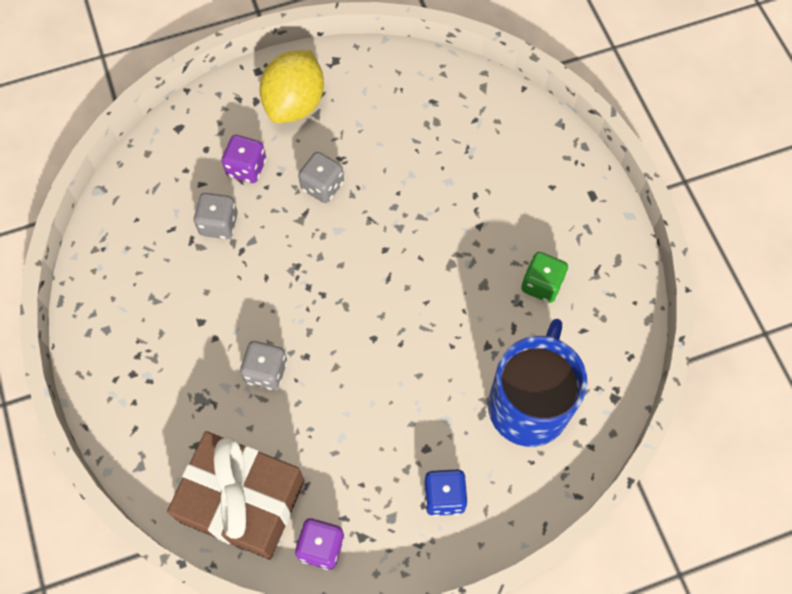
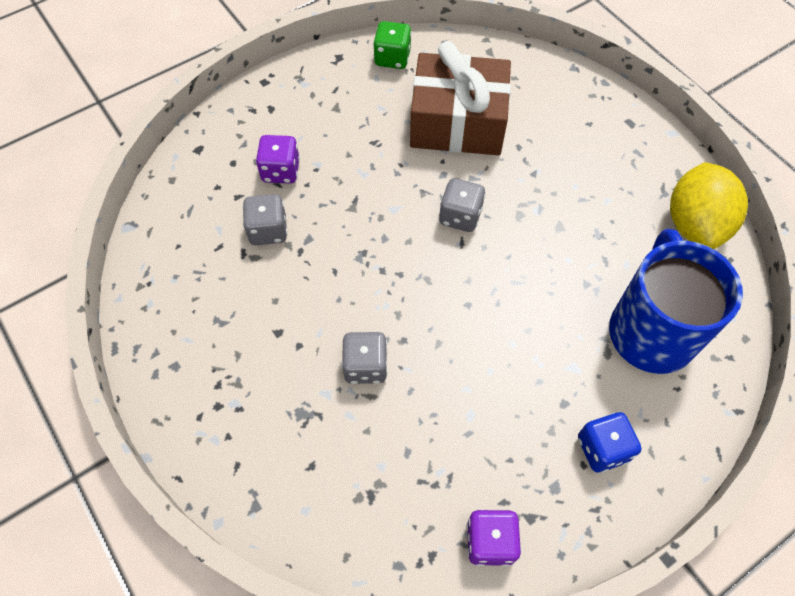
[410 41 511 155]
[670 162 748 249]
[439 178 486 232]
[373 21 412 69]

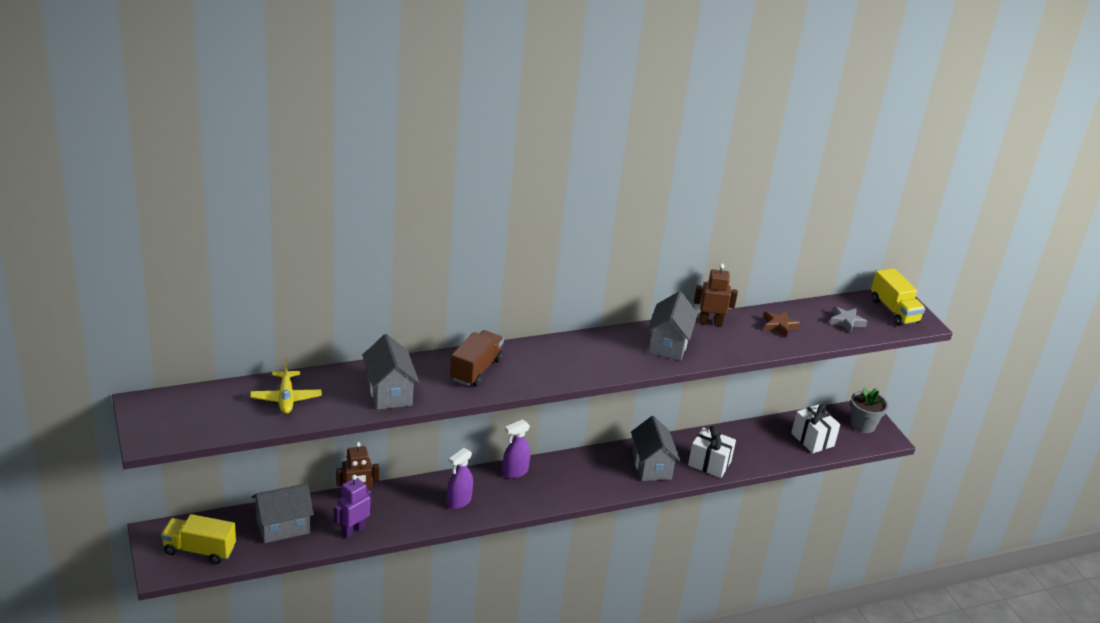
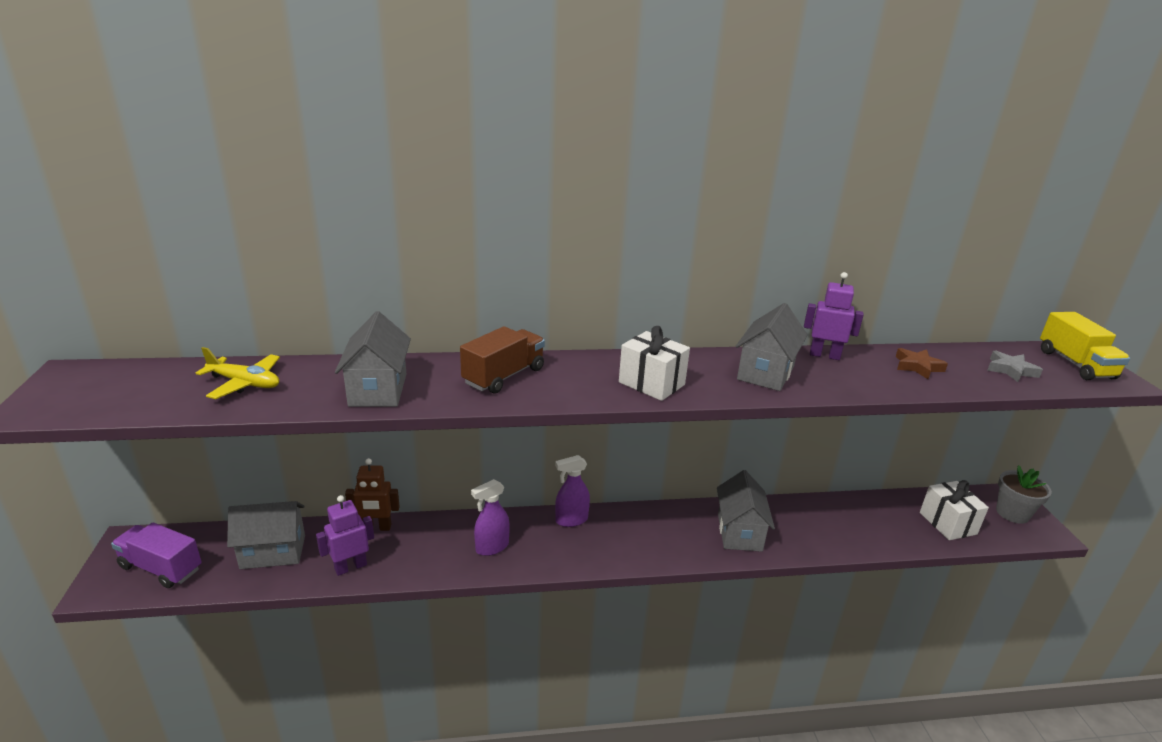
[111 522 202 588]
[196 347 280 399]
[619 326 690 401]
[804 272 864 360]

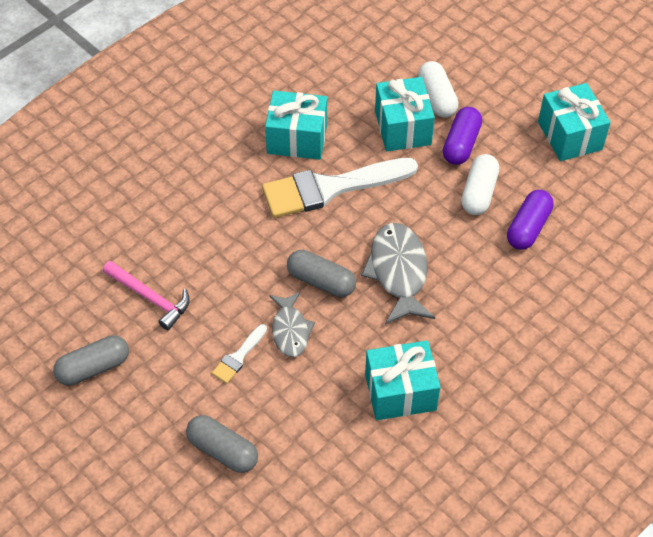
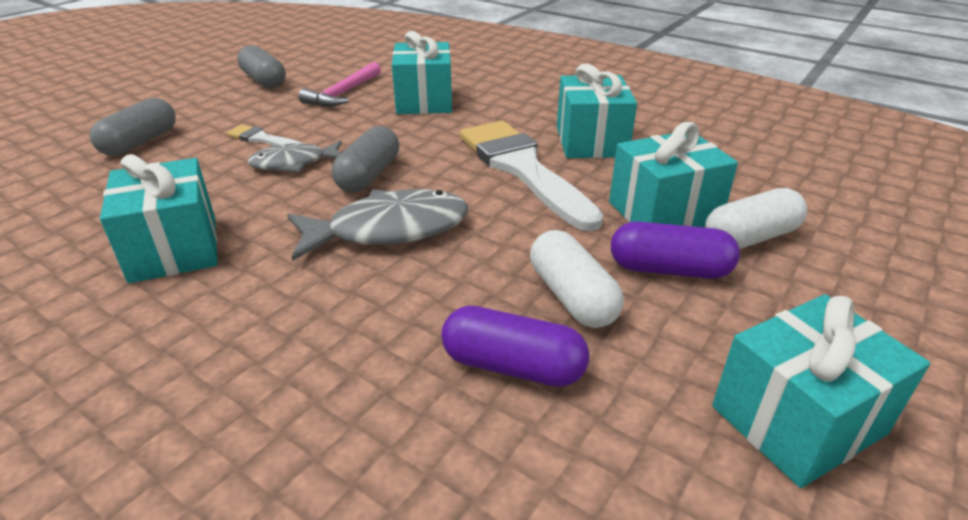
[530 230 624 328]
[392 31 452 114]

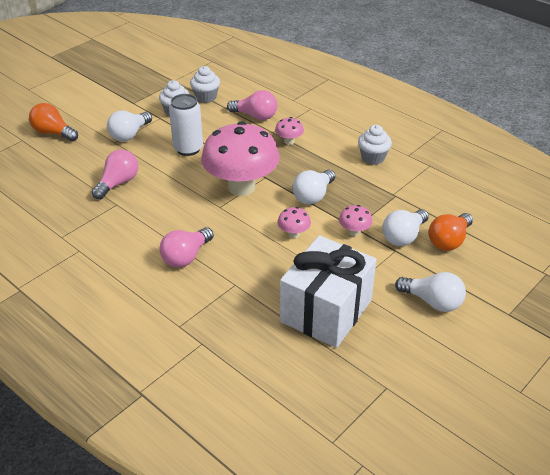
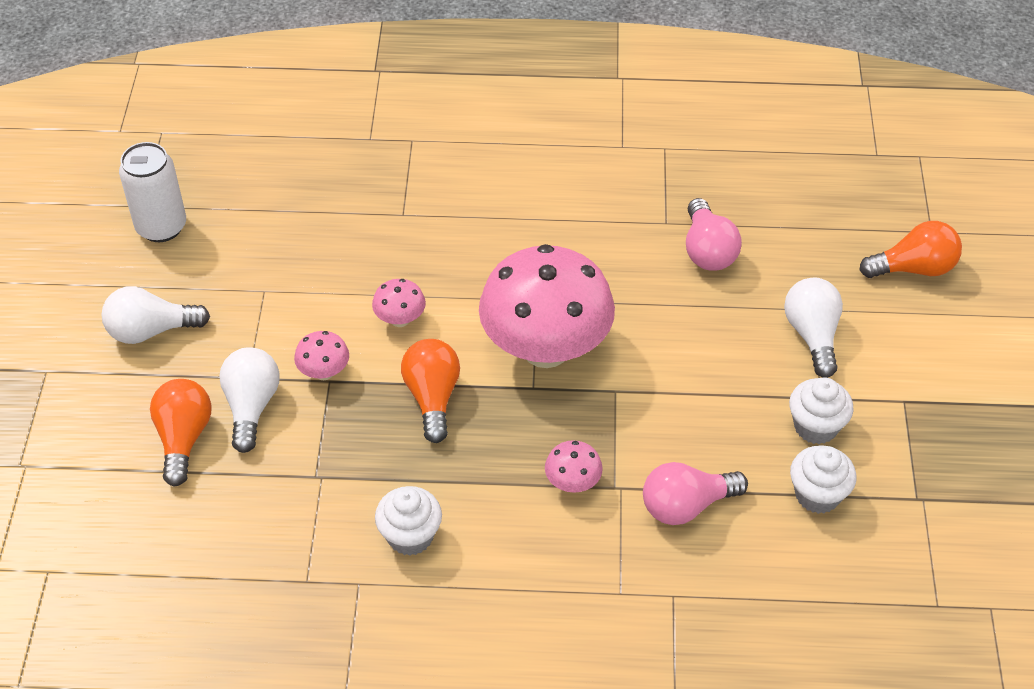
[160 227 214 268] (first image)
[119 142 186 242]
[280 235 377 348] (first image)
[401 339 460 443]

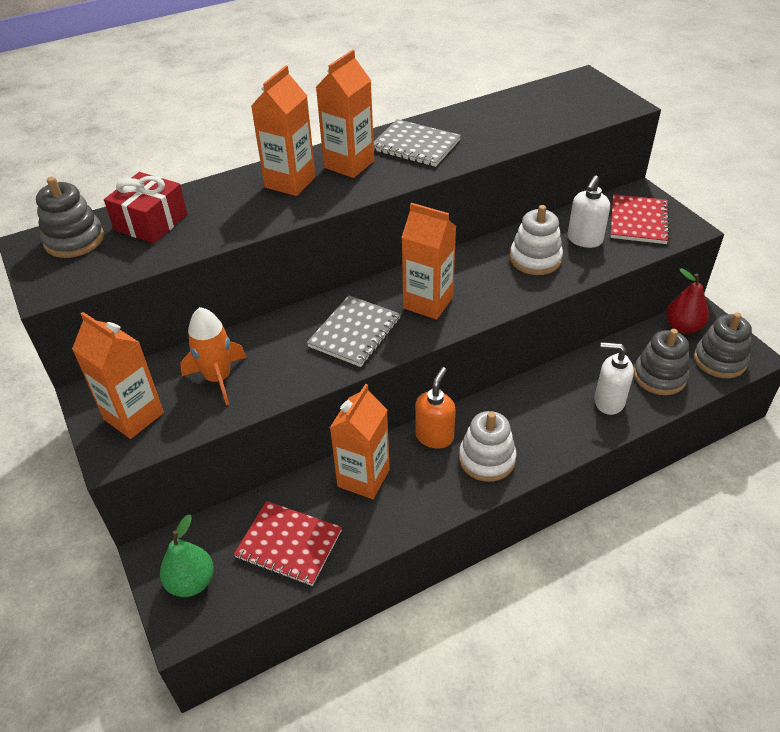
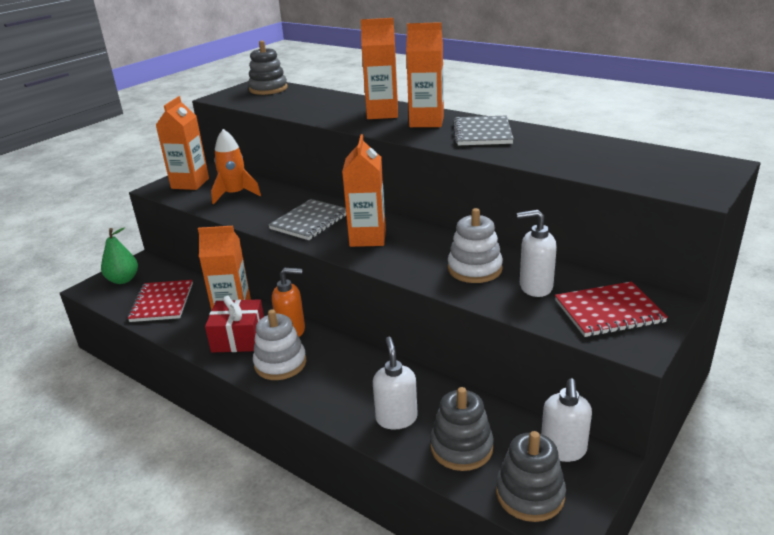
[205 296 264 352]
[268 199 346 240]
[541 378 592 462]

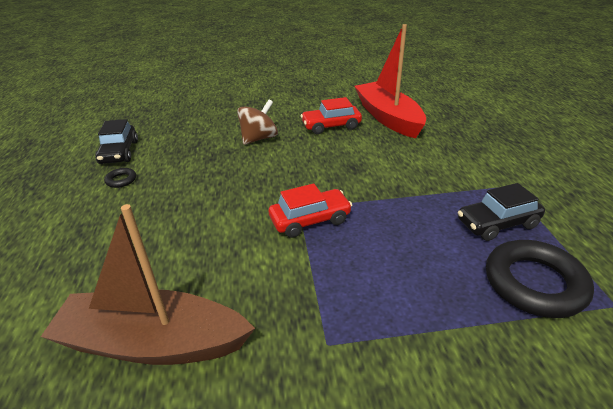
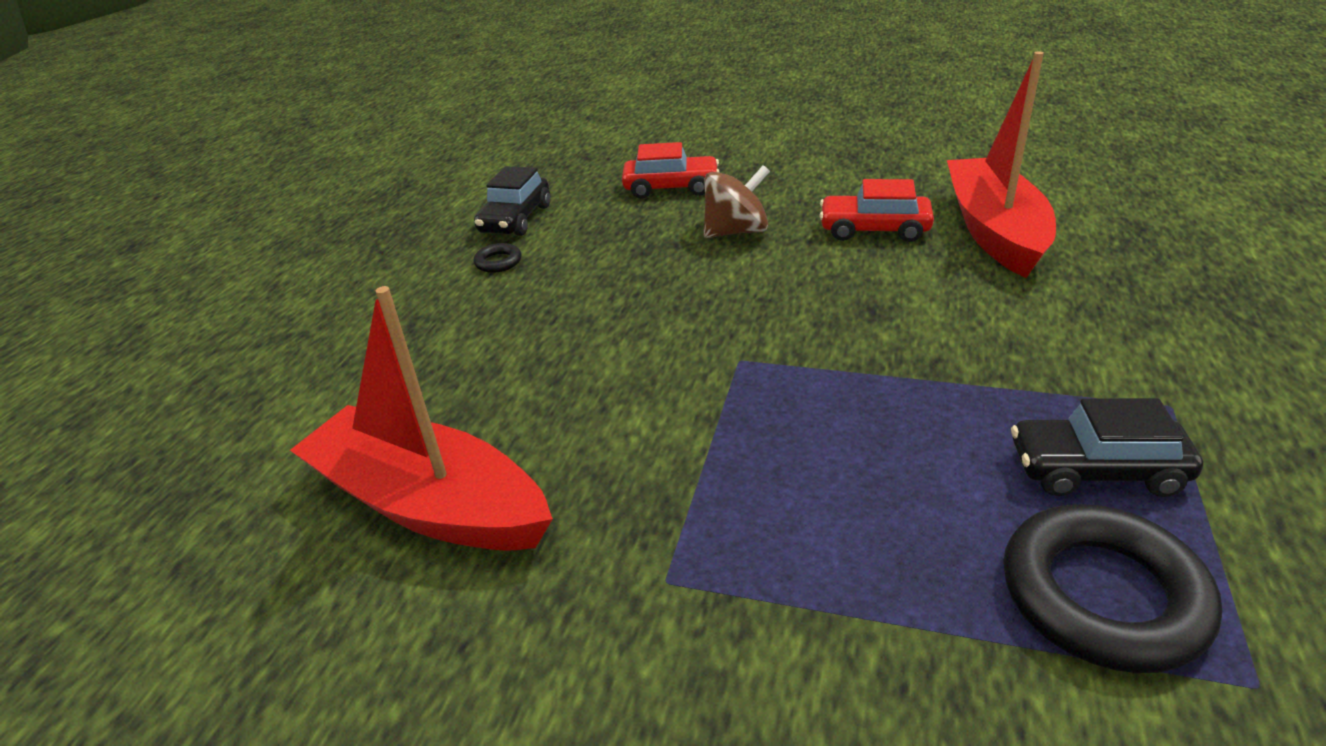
[290 286 553 551]
[622 142 720 199]

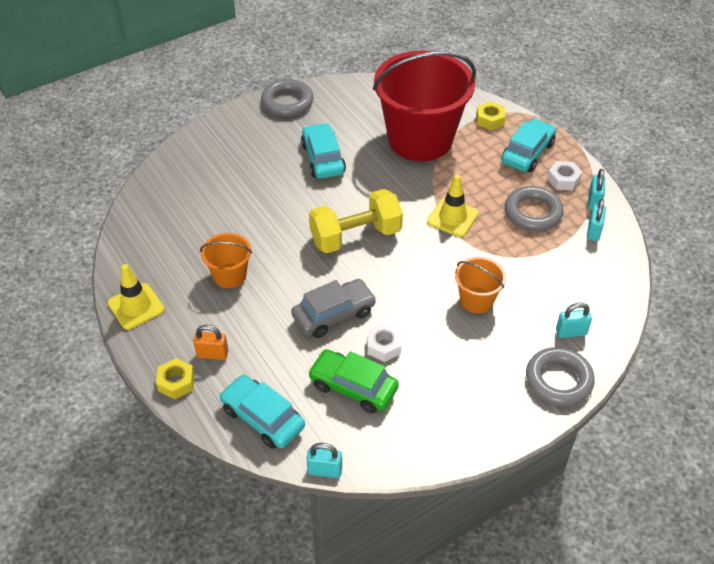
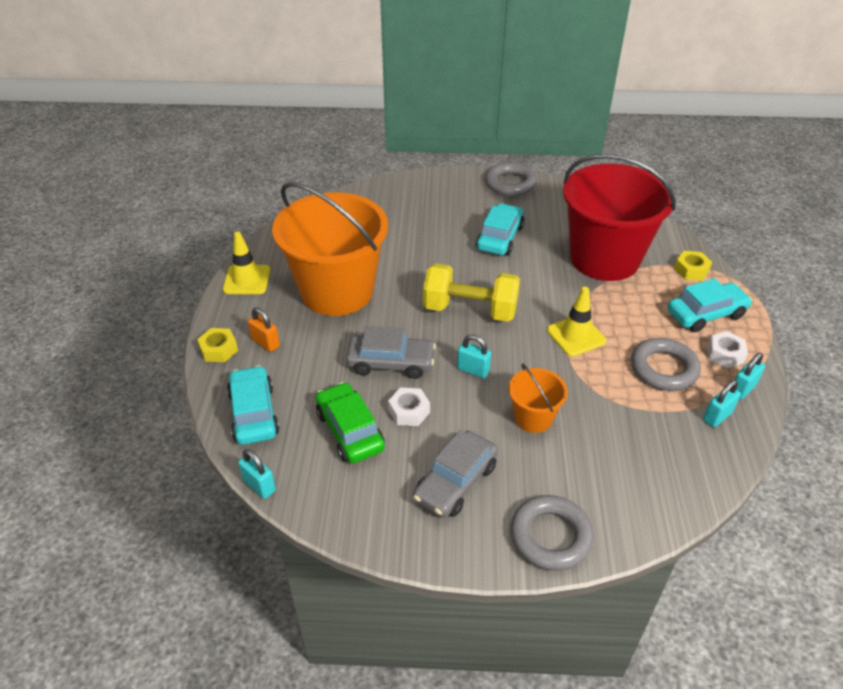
[272 182 388 316]
[457 334 491 378]
[413 430 498 518]

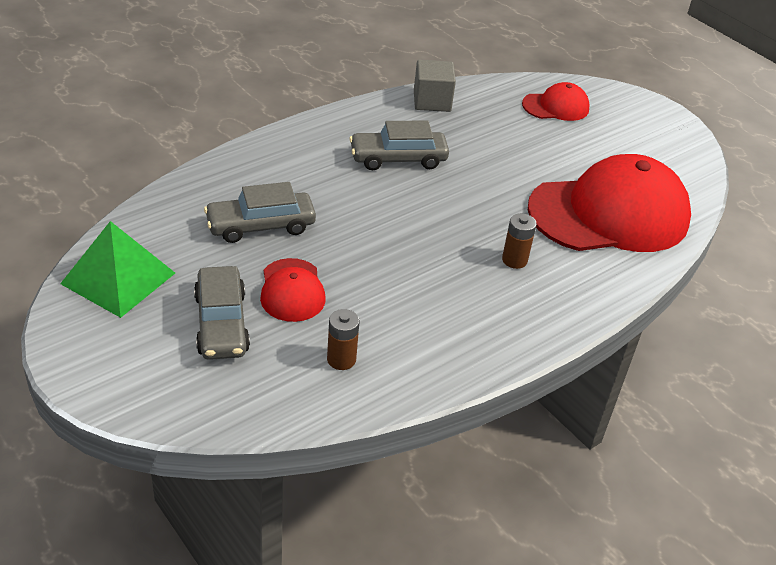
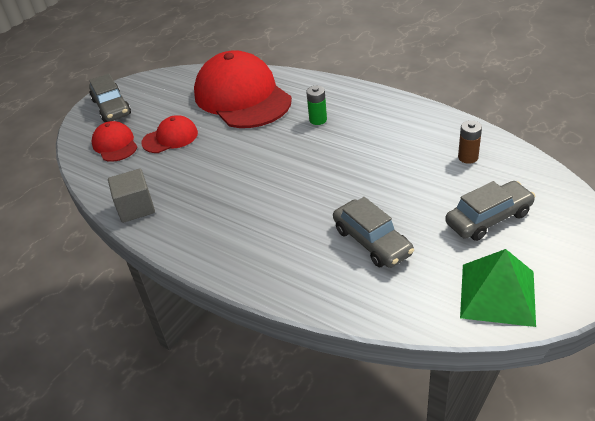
[141 115 198 153]
[89 74 131 122]
[306 86 327 125]

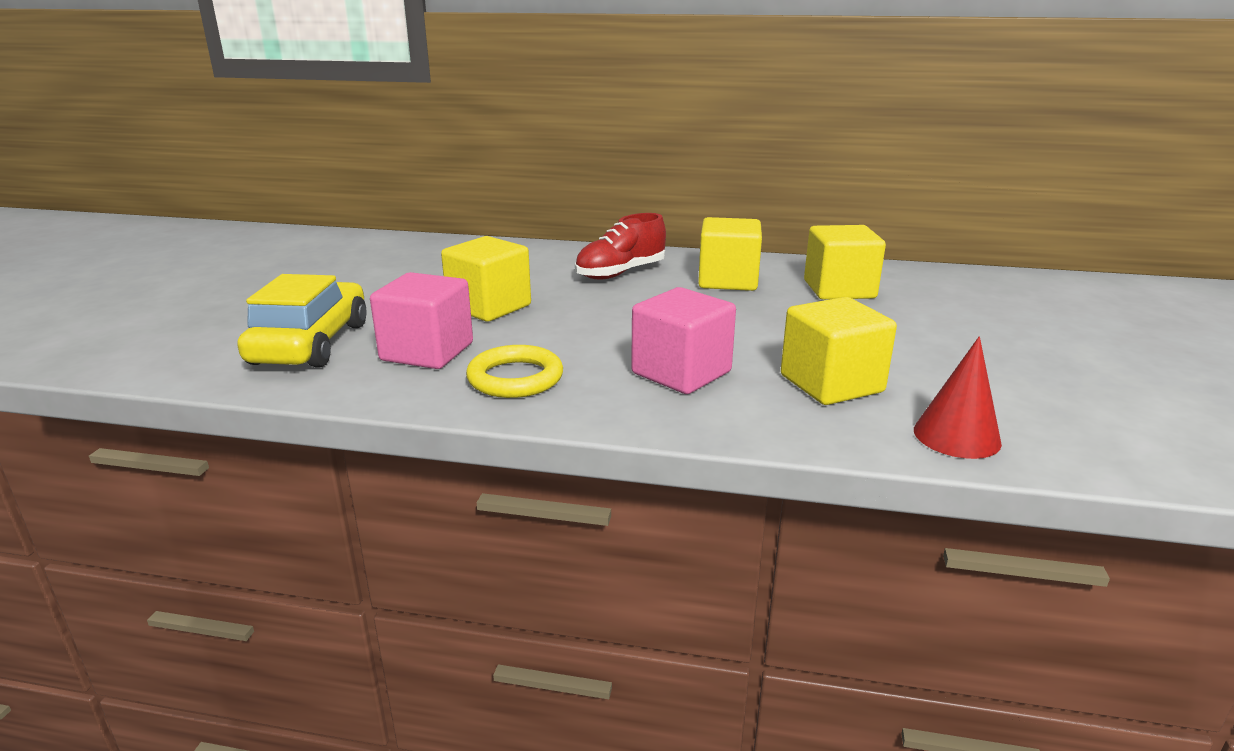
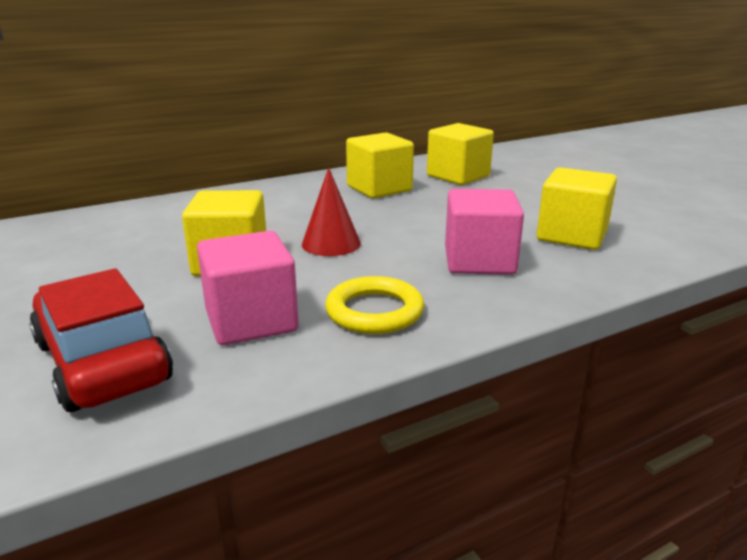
[29 268 173 412]
[575 213 666 279] (first image)
[302 167 361 256]

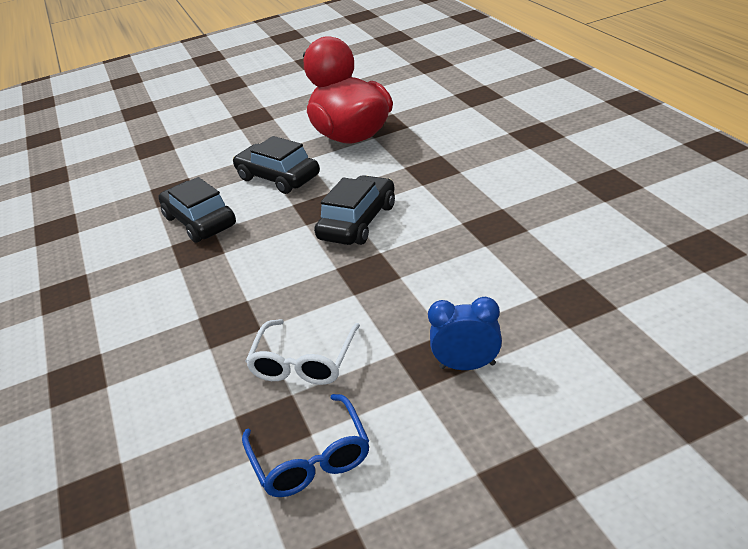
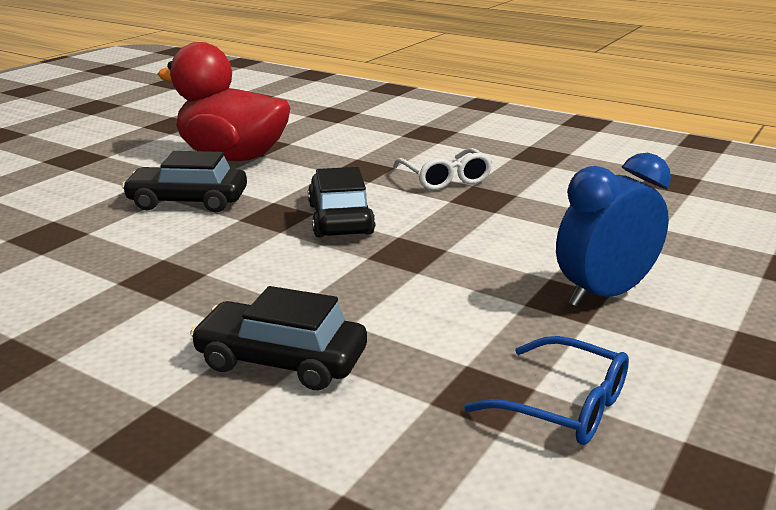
[190 286 367 390]
[393 148 493 190]
[556 153 671 307]

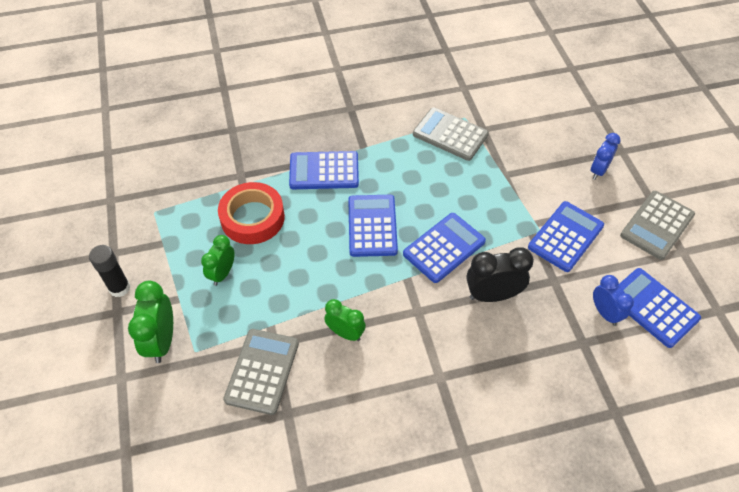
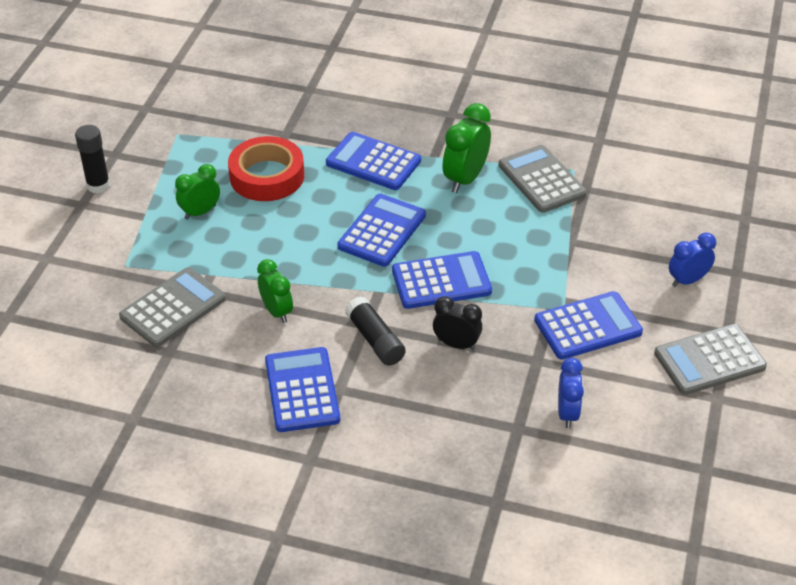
[442 103 491 193]
[433 296 482 350]
[265 347 340 432]
[345 296 406 365]

